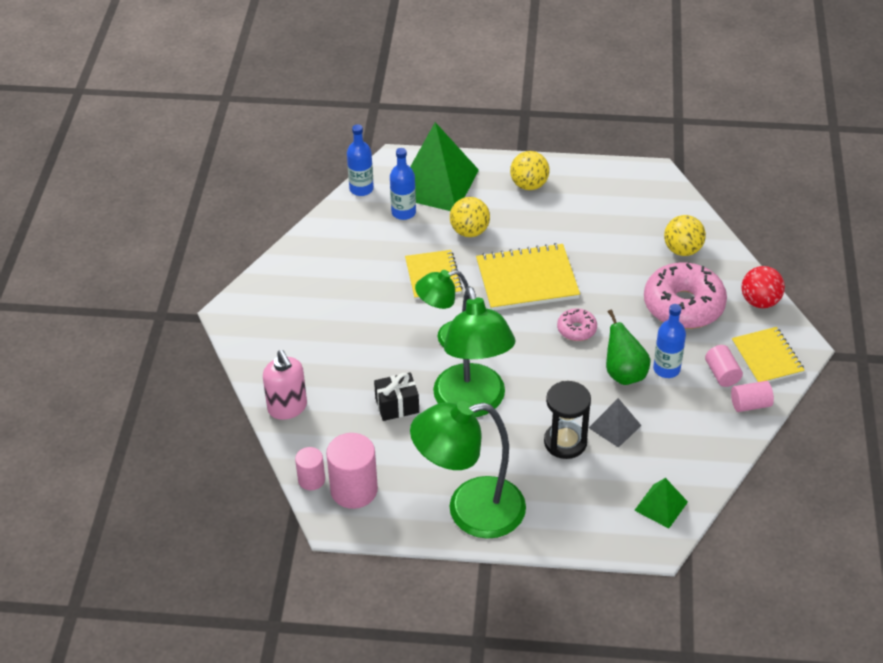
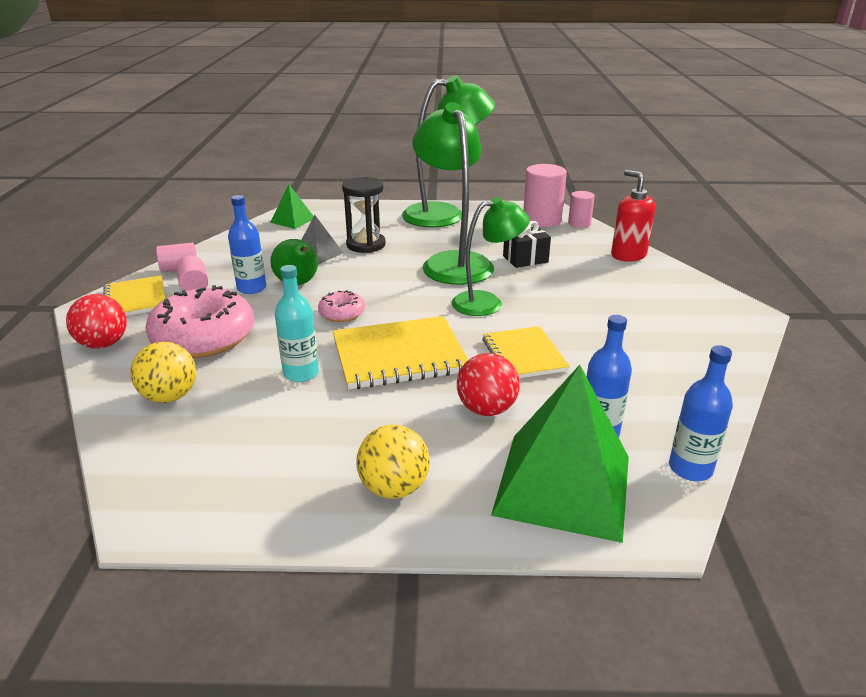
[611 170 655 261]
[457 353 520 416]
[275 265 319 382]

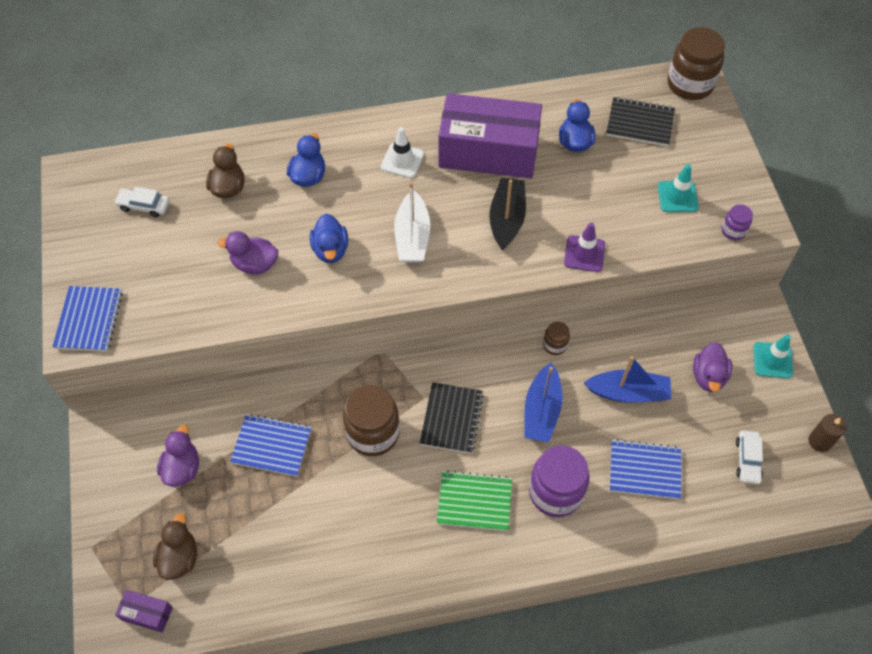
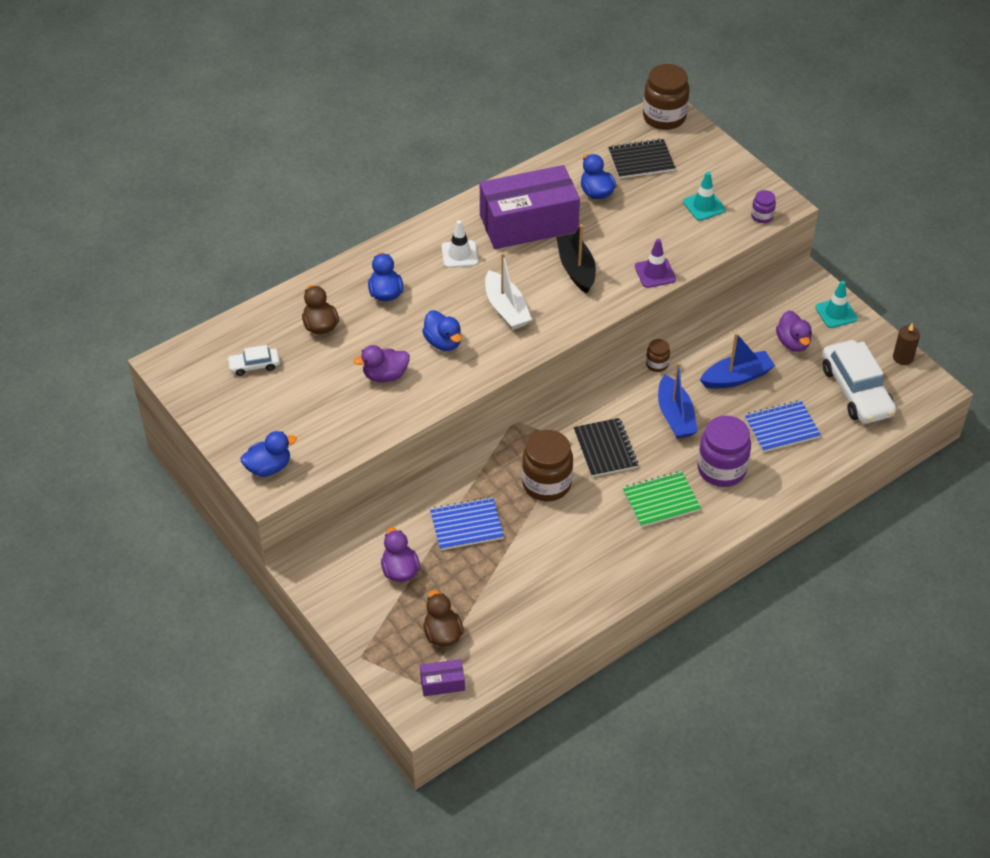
[241 431 297 477]
[822 340 896 424]

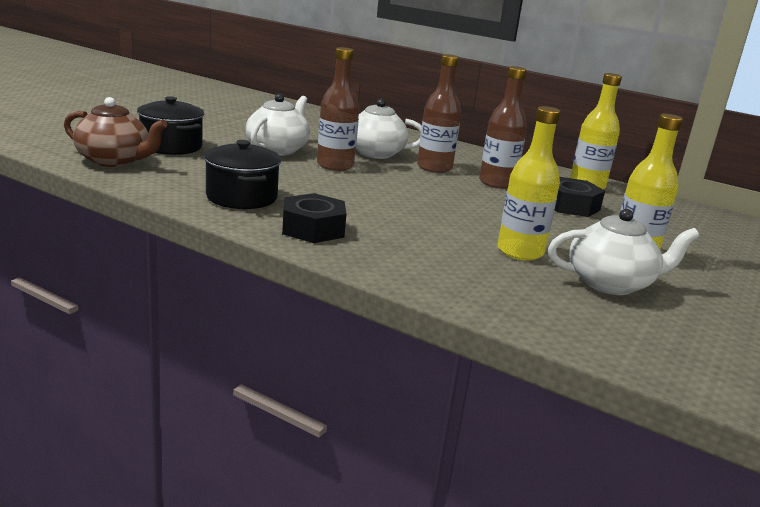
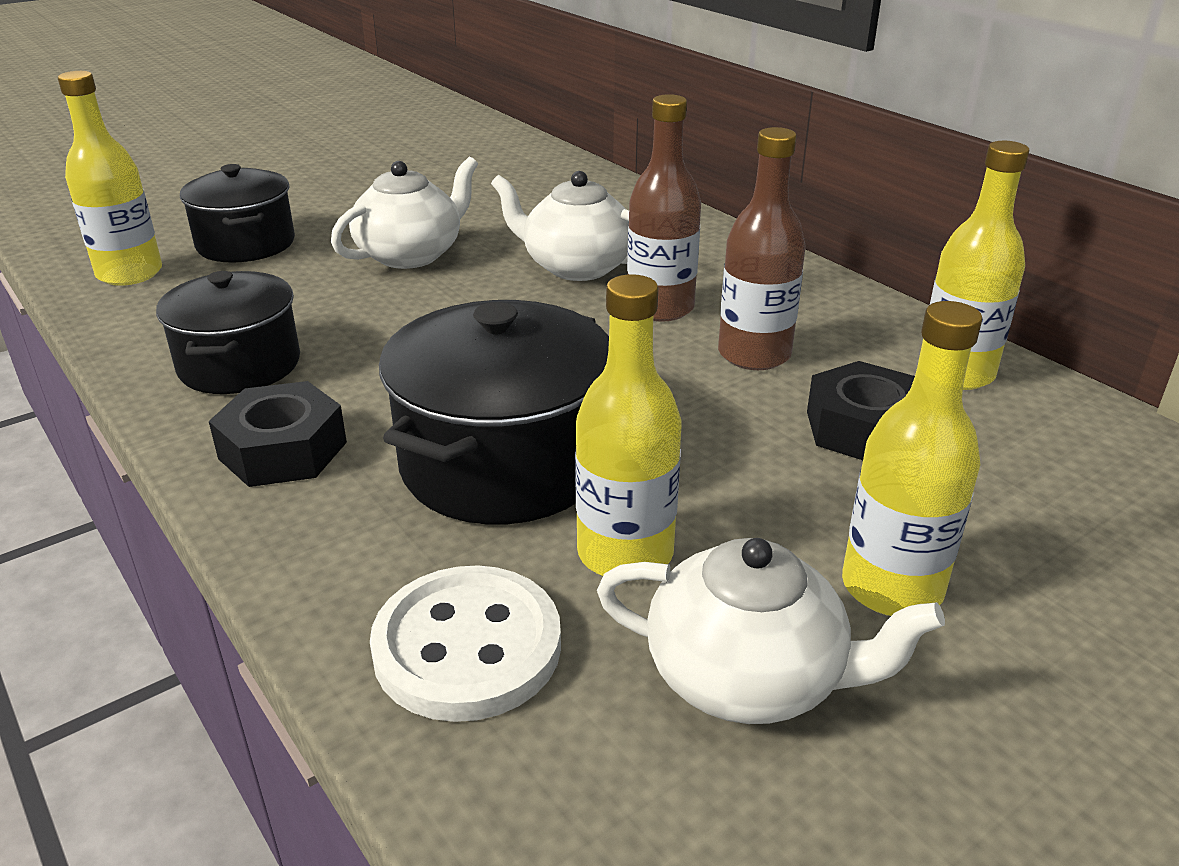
[58 71 162 286]
[317 47 359 171] (first image)
[370 565 561 722]
[379 300 609 524]

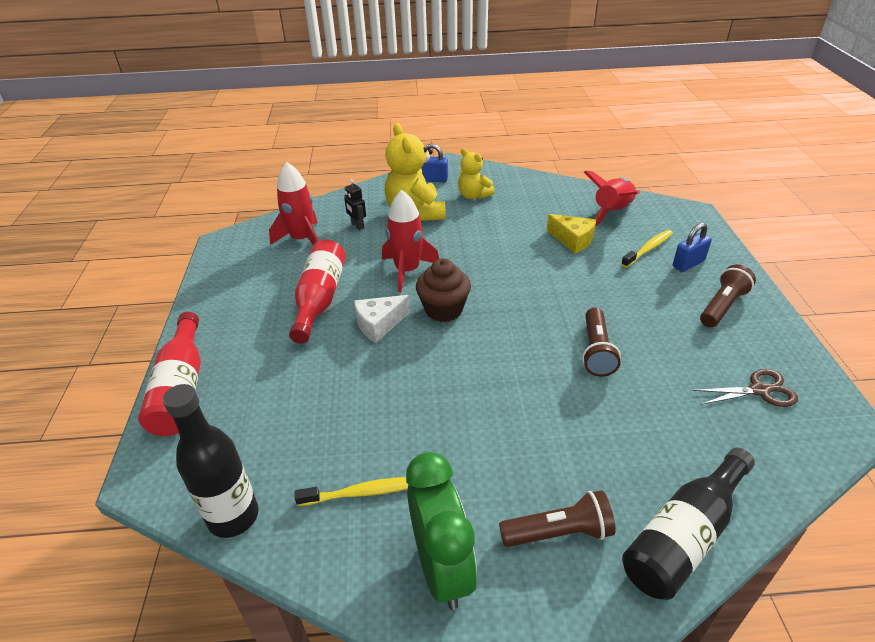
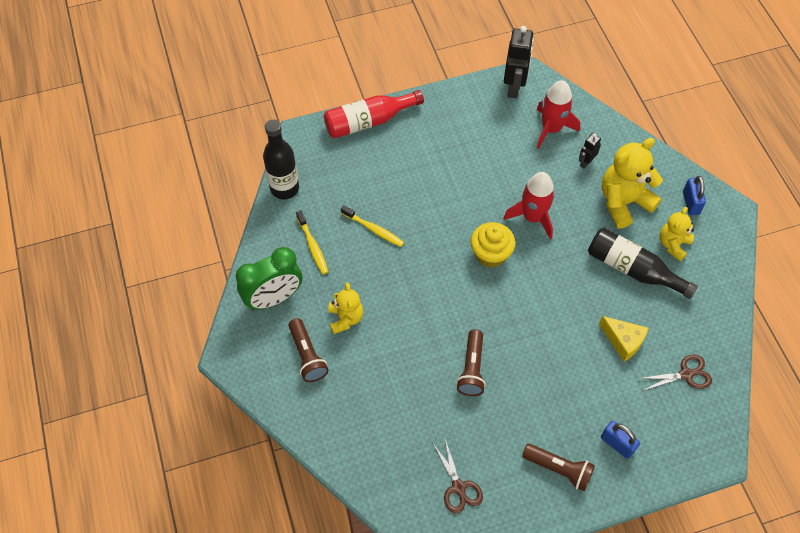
[289 240 346 344] (first image)
[354 295 410 343] (first image)
[471 222 515 268]
[599 316 648 361]
[456 329 486 396]
[638 354 712 391]
[341 205 404 247]
[588 228 698 299]
[328 283 363 334]
[504 26 534 99]

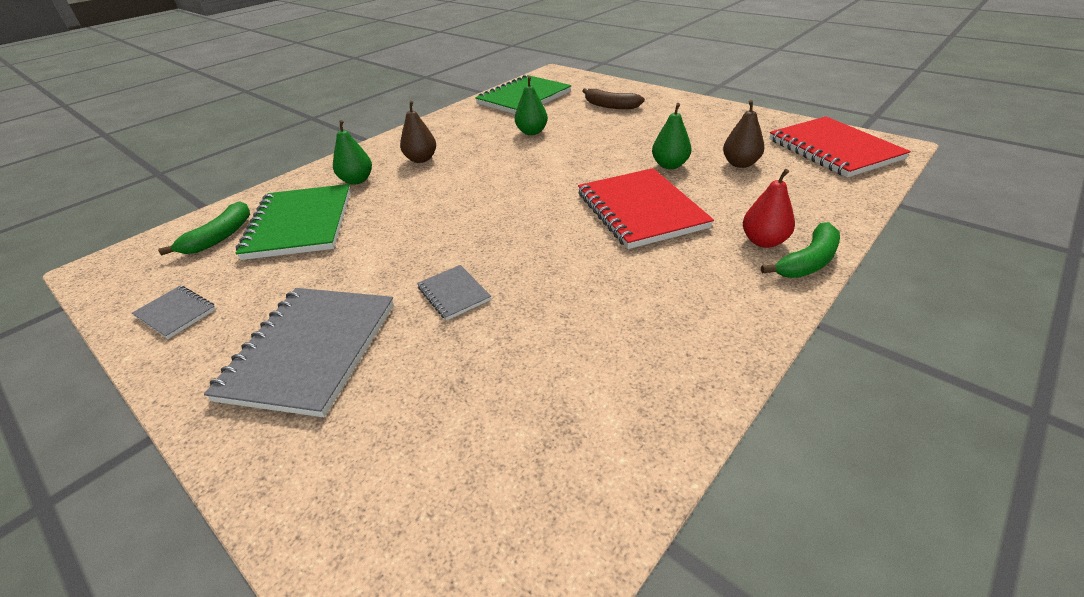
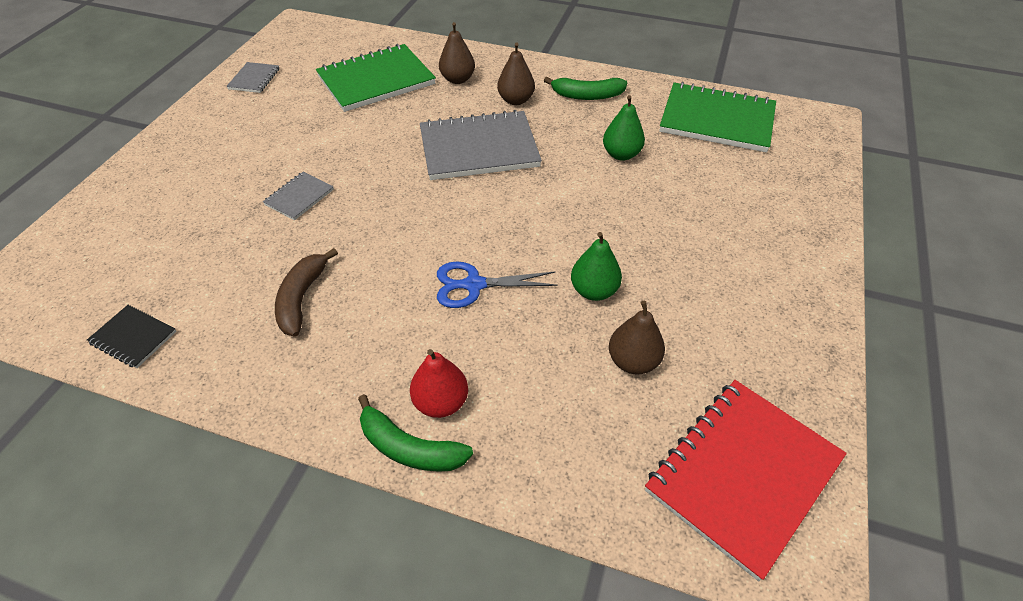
[544 77 628 100]
[420 110 542 180]
[439 22 475 84]
[437 261 558 308]
[275 248 338 336]
[87 305 177 368]

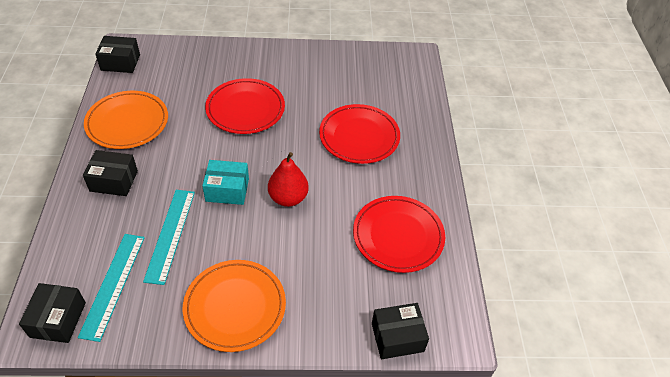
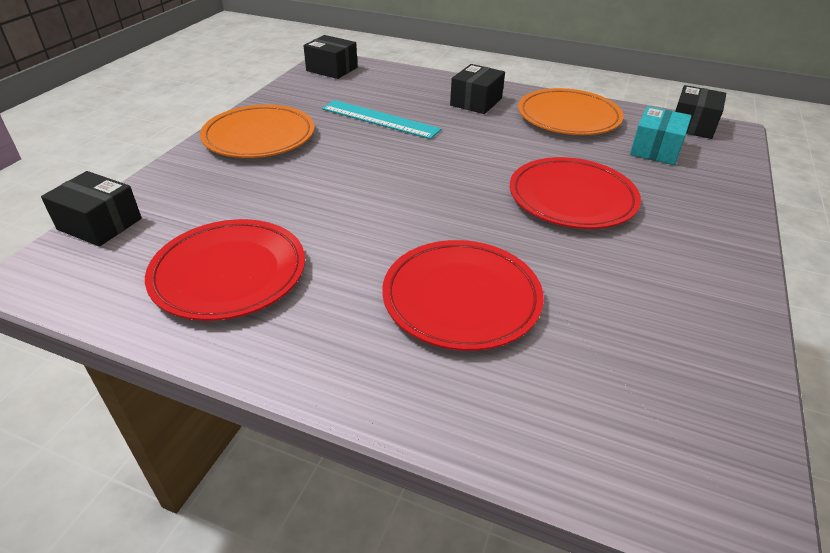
[78 234 145 342] (first image)
[630 106 692 165]
[268 152 308 207] (first image)
[41 171 142 246]

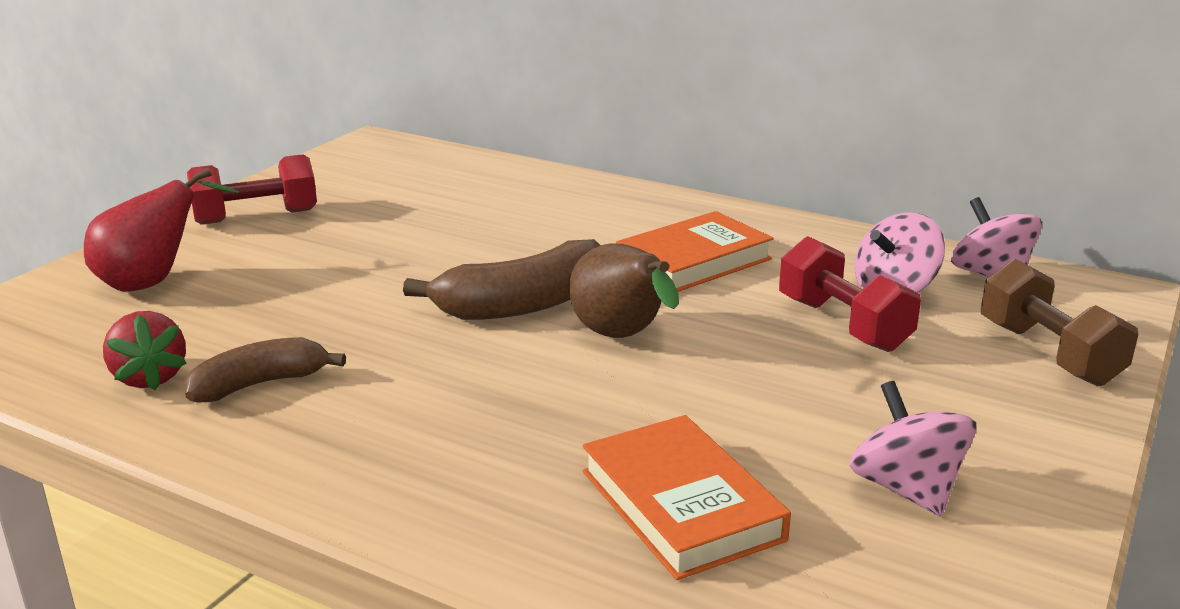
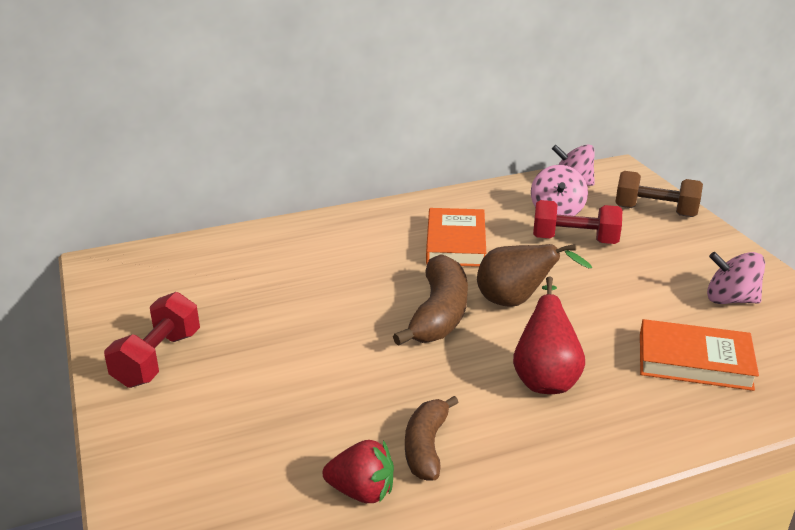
[513 276 585 394]

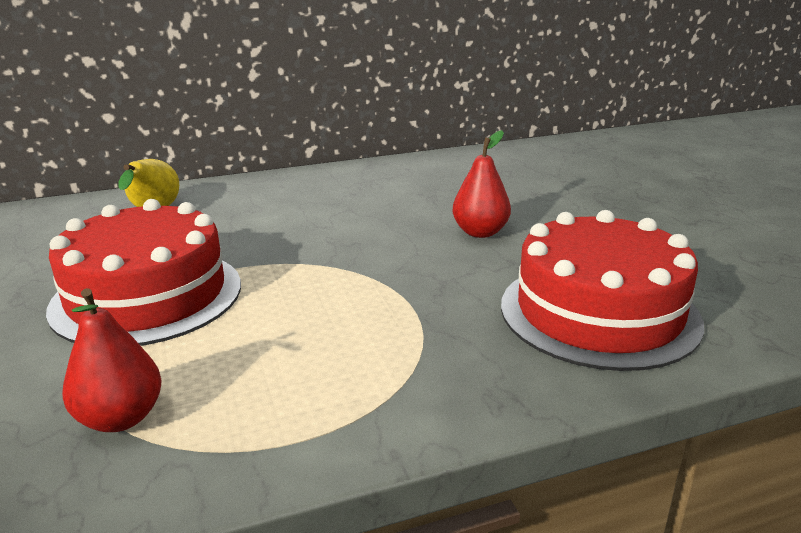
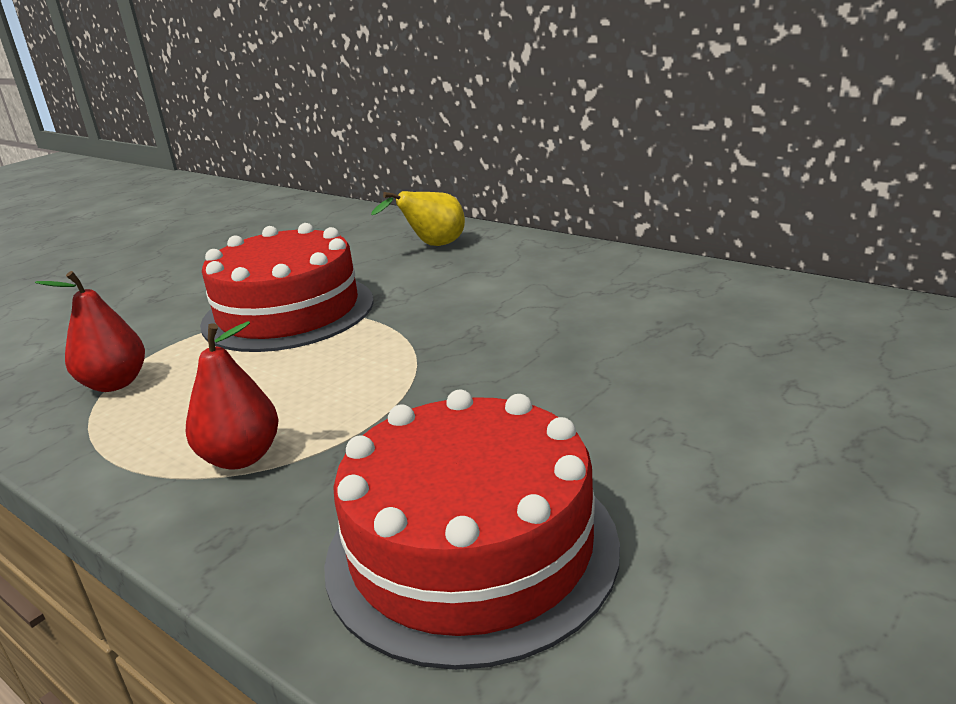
[186 321 279 470]

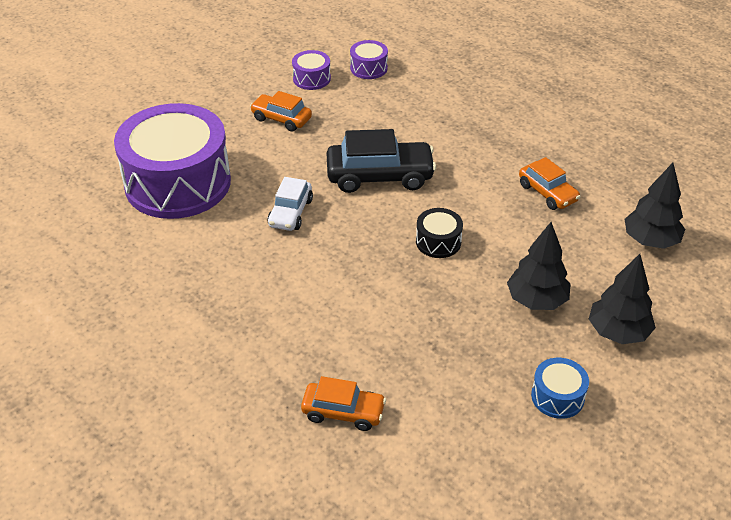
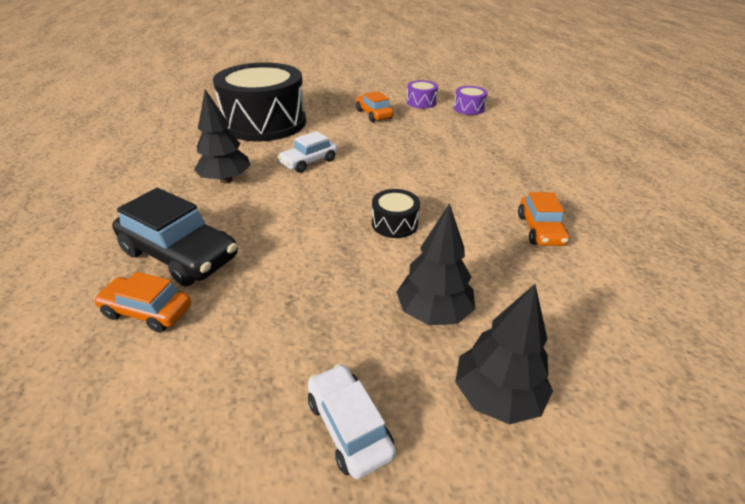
[213 63 306 141]
[94 272 191 333]
[112 188 238 287]
[308 364 396 479]
[194 89 251 184]

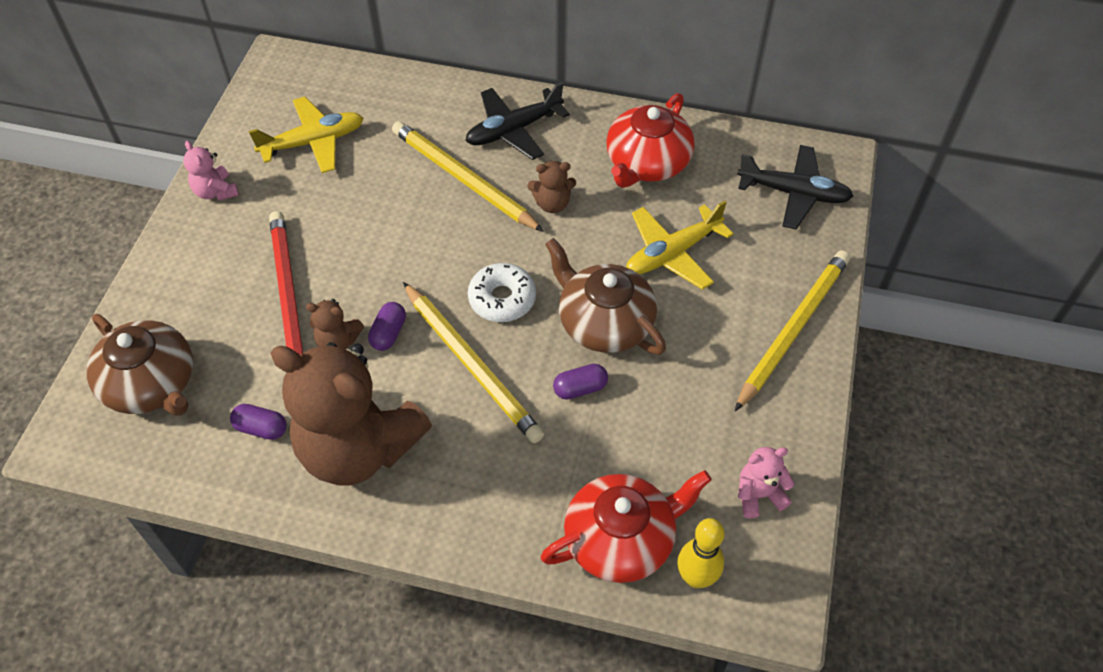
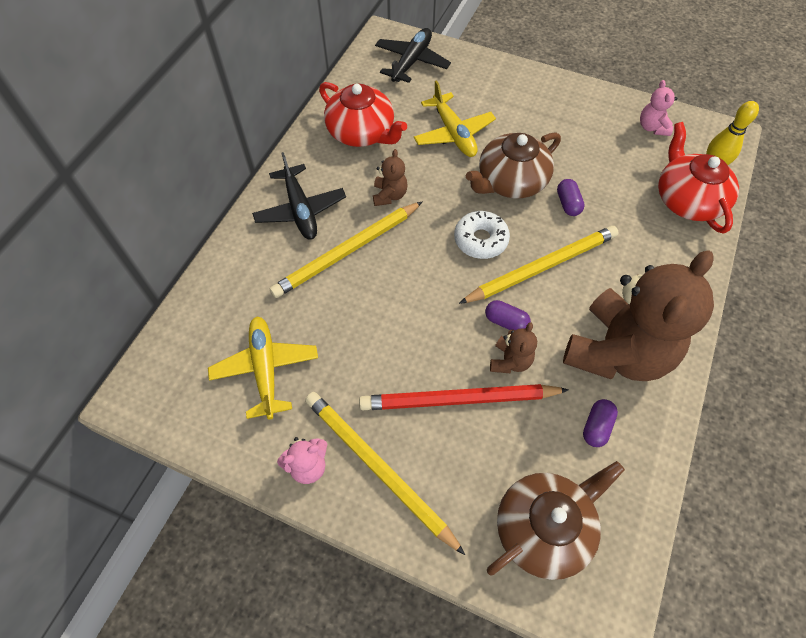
[305 392 465 555]

